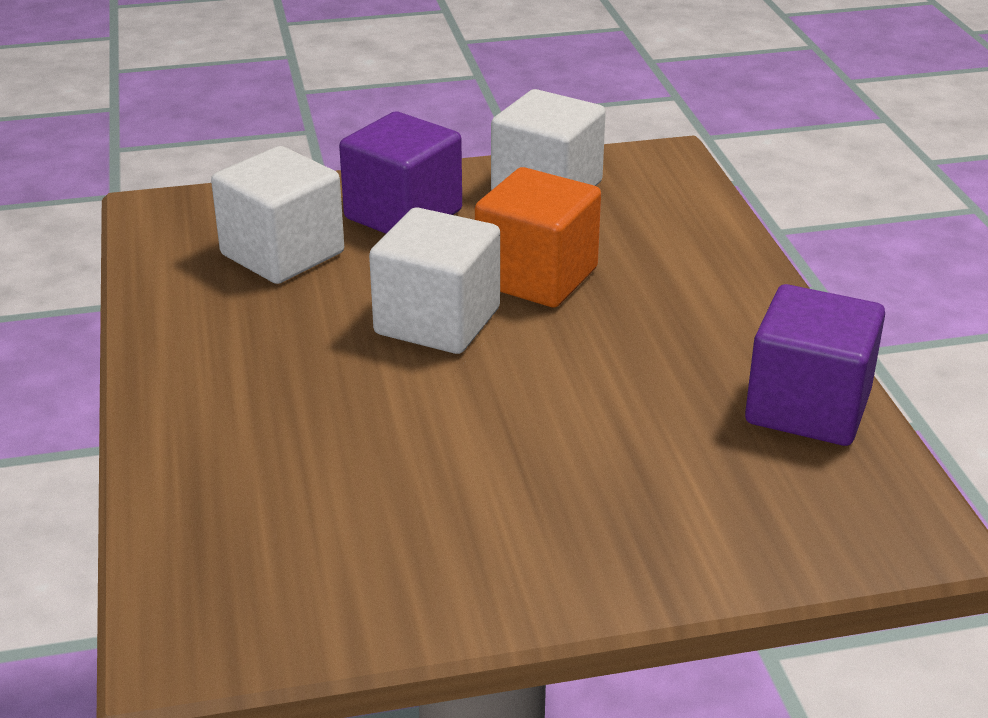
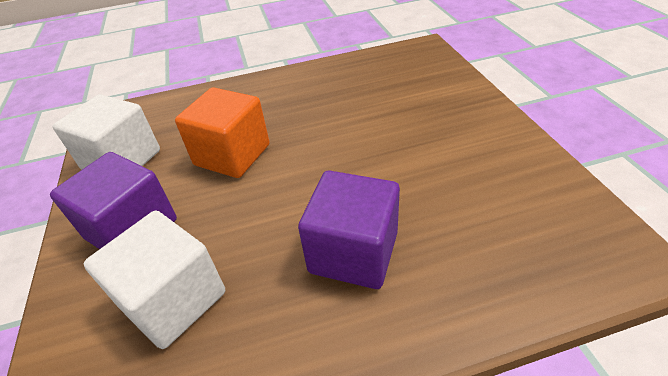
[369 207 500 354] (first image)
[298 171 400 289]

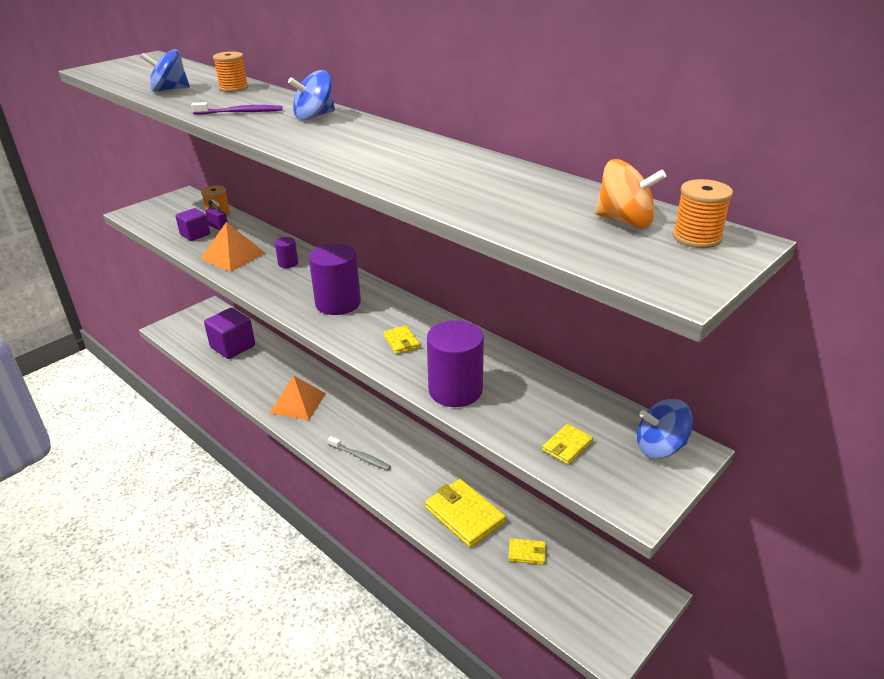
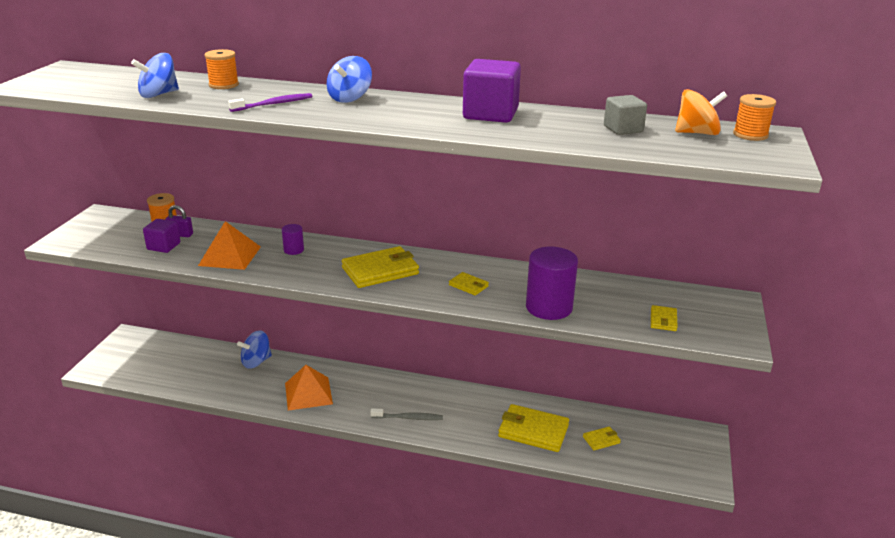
[463 59 521 123]
[342 246 419 288]
[237 331 272 369]
[604 95 647 135]

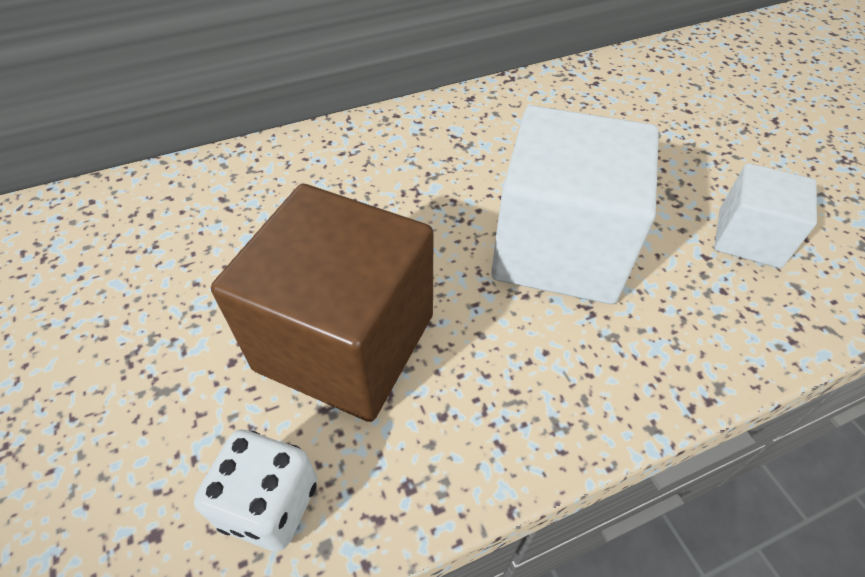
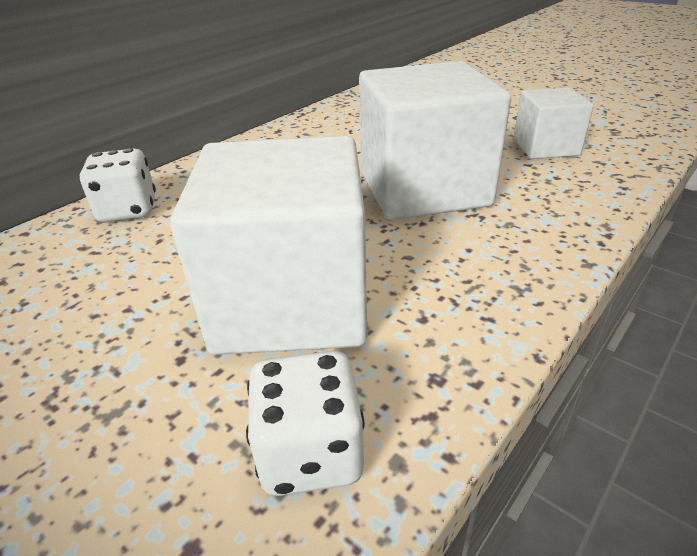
[170 136 367 355]
[79 148 156 222]

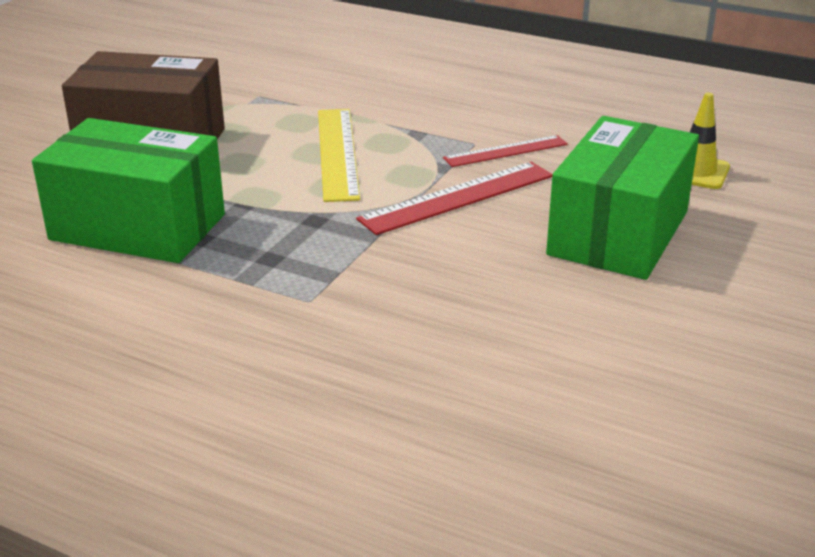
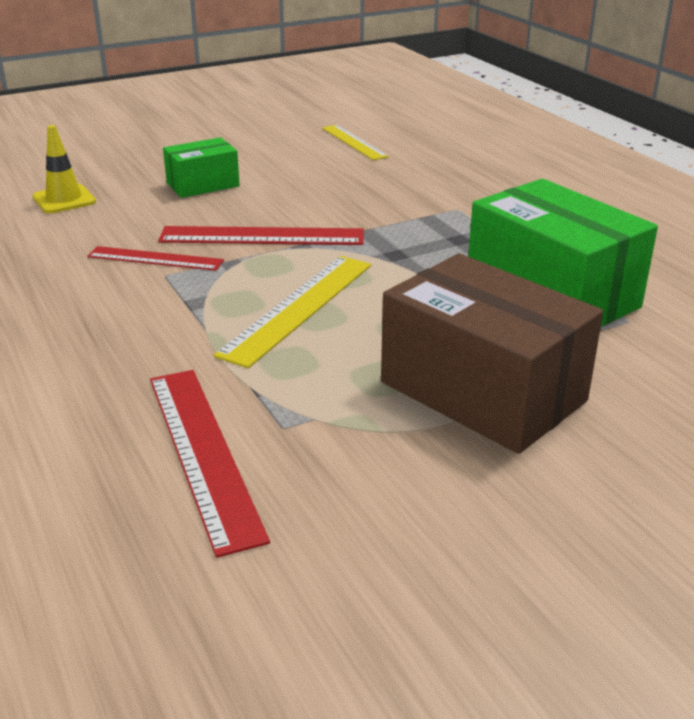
[163 137 240 198]
[150 370 270 558]
[322 125 389 160]

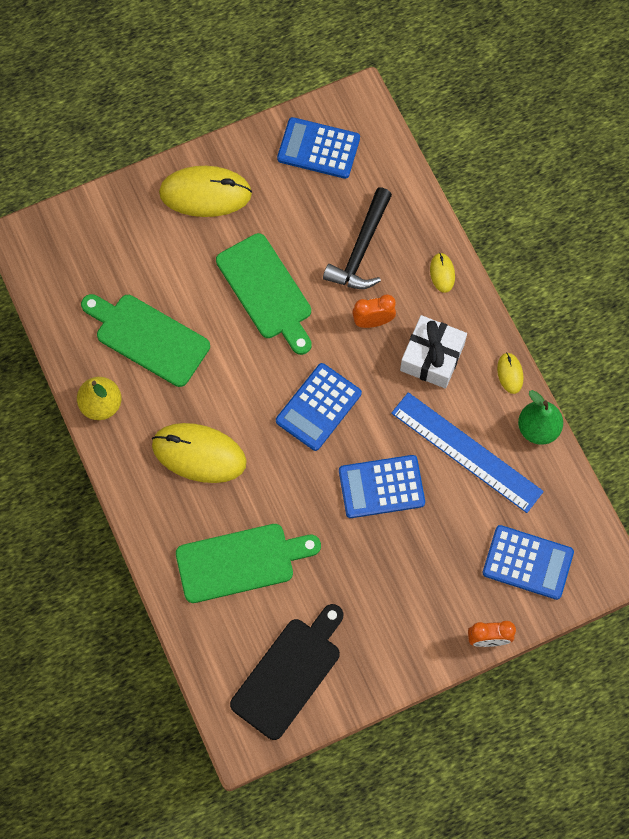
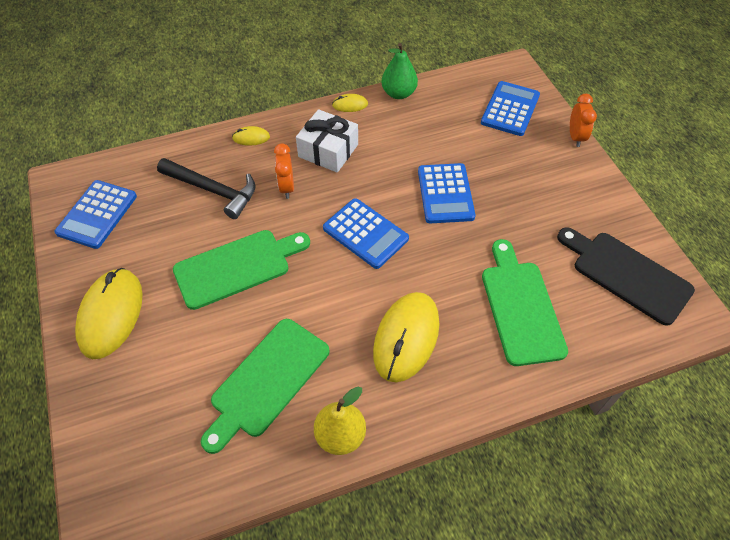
[391 392 544 513] (first image)

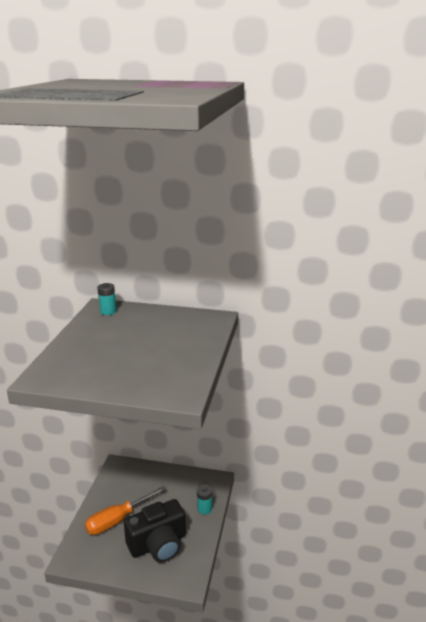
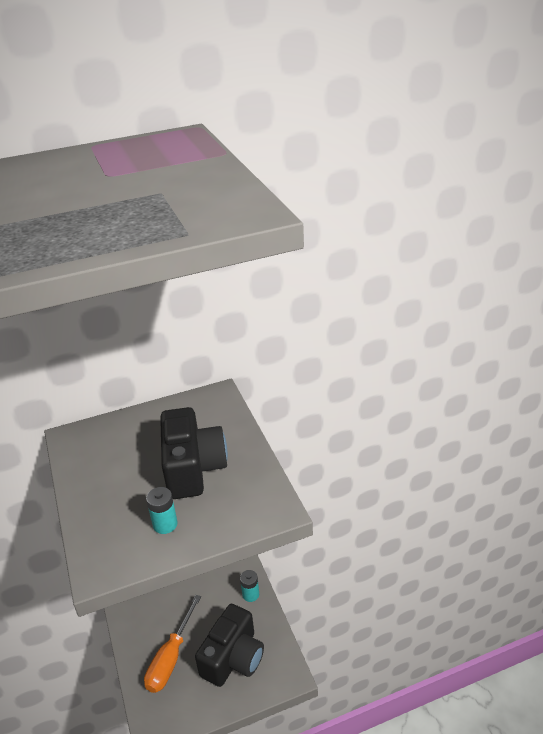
[146 487 178 534]
[160 407 228 499]

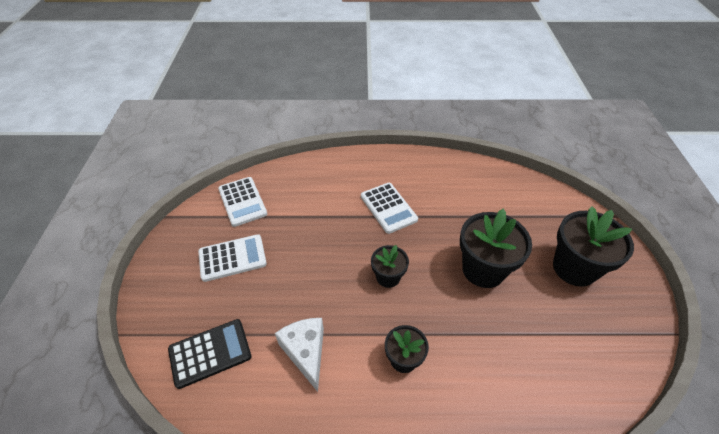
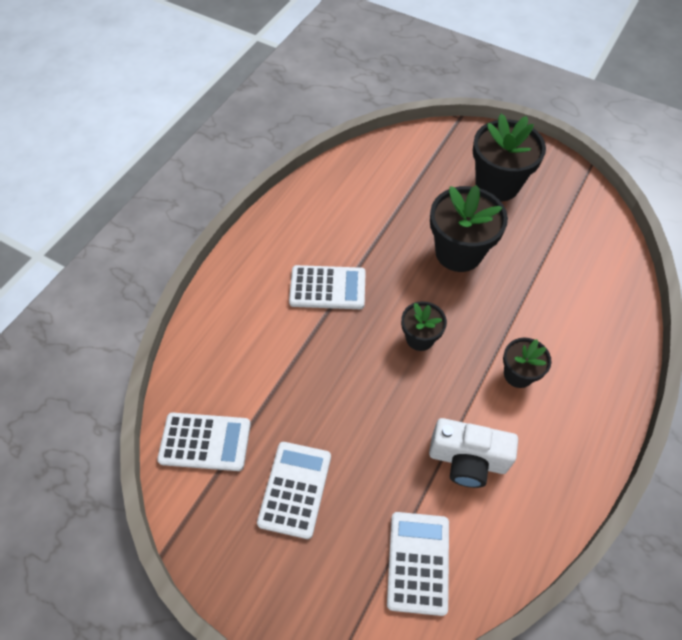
[387 512 449 616]
[429 418 518 488]

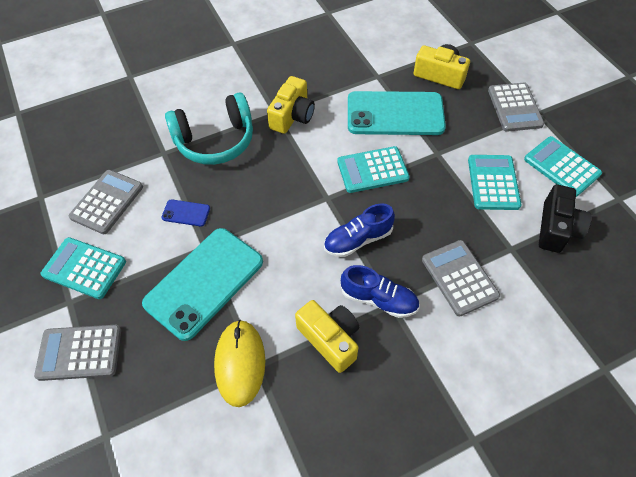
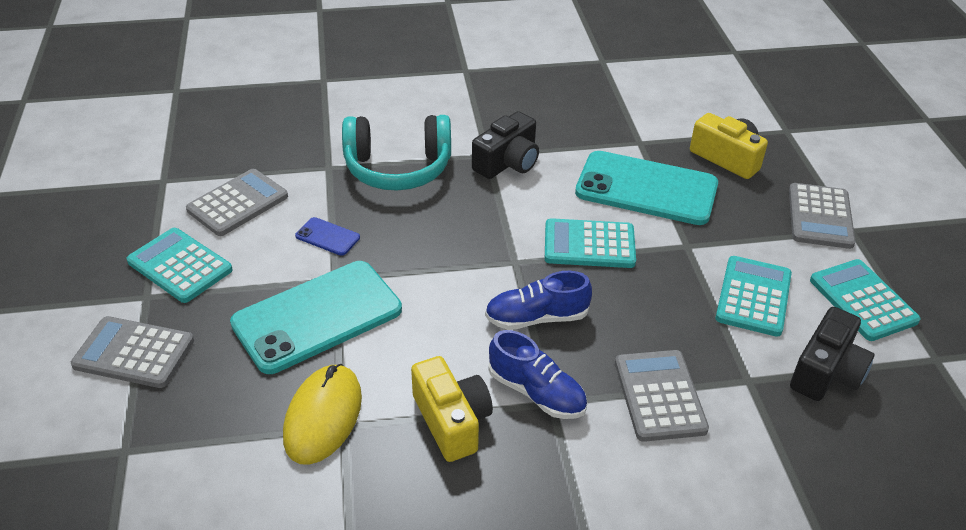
[472 111 539 179]

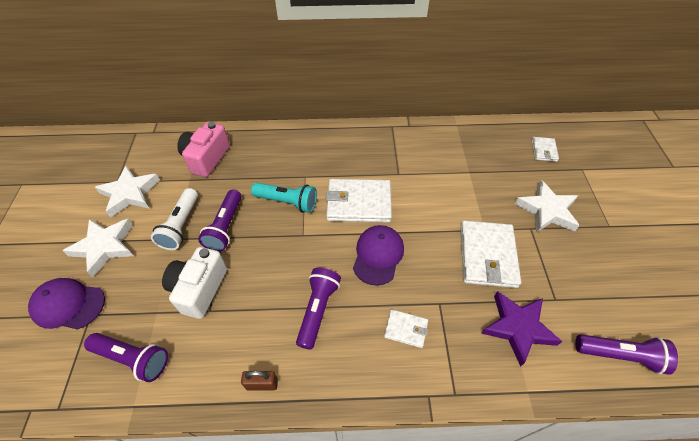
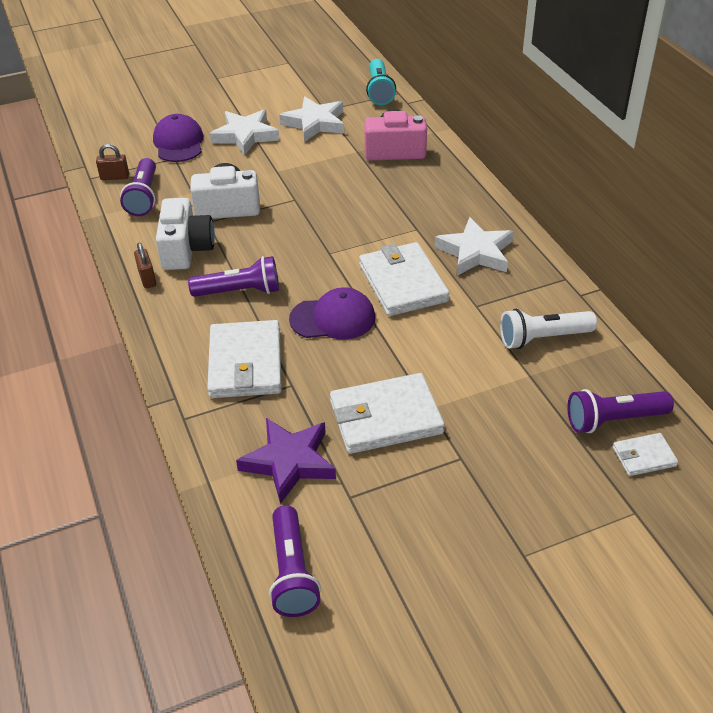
[500 309 597 349]
[567 389 674 433]
[366 59 396 105]
[207 320 282 398]
[435 217 514 276]
[96 144 129 180]
[156 198 215 270]

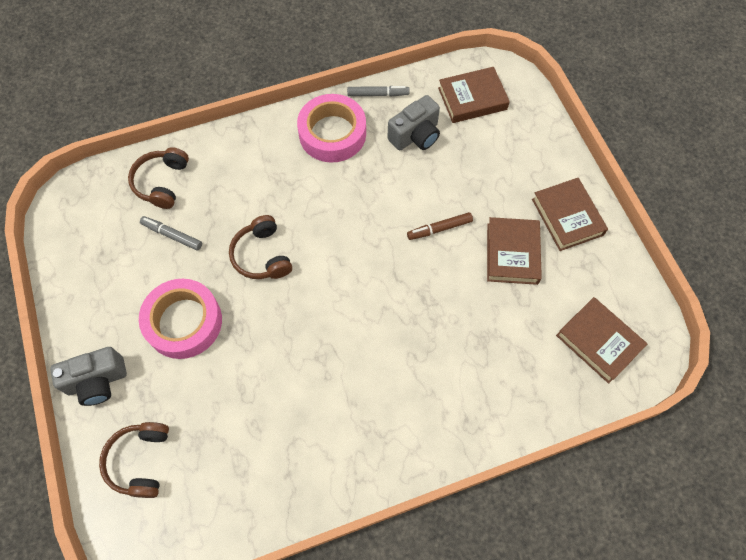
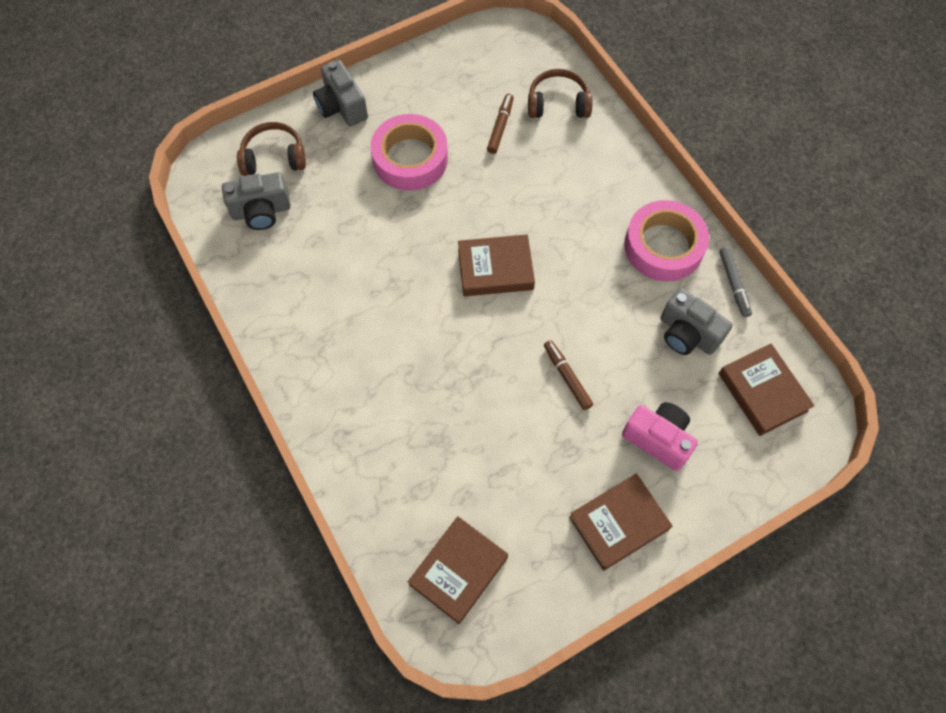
[487 94 514 154]
[229 215 292 279] (first image)
[458 234 535 296]
[222 172 291 230]
[622 402 698 471]

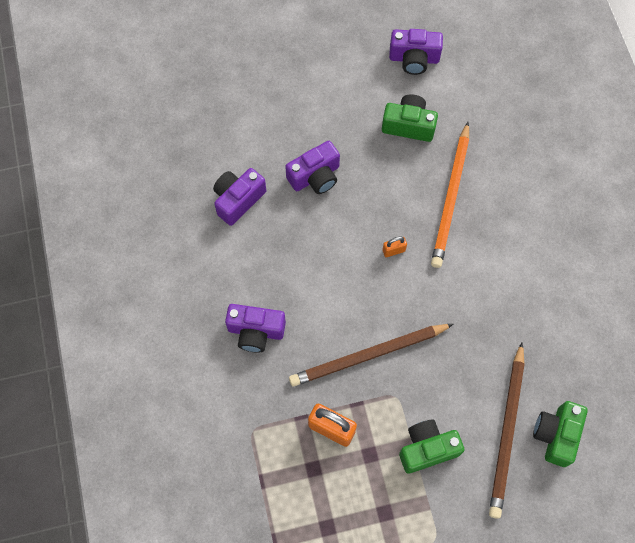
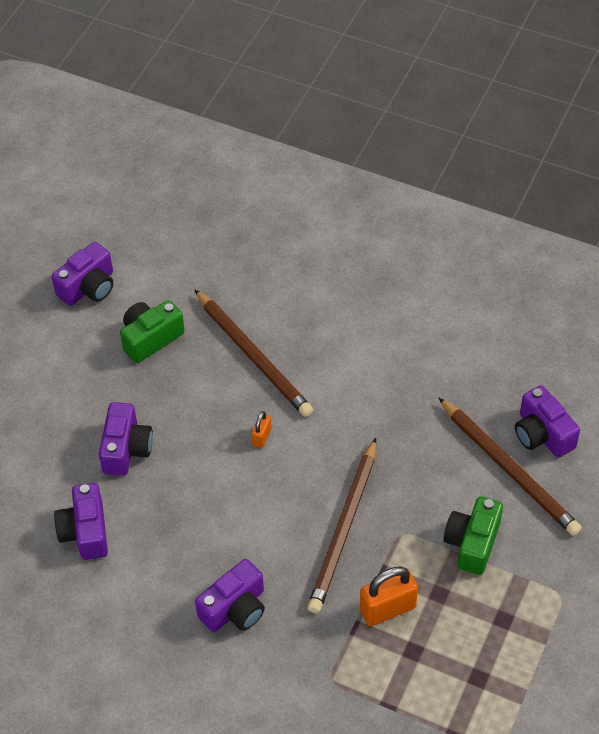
[194 289 313 417]
[515 385 580 458]

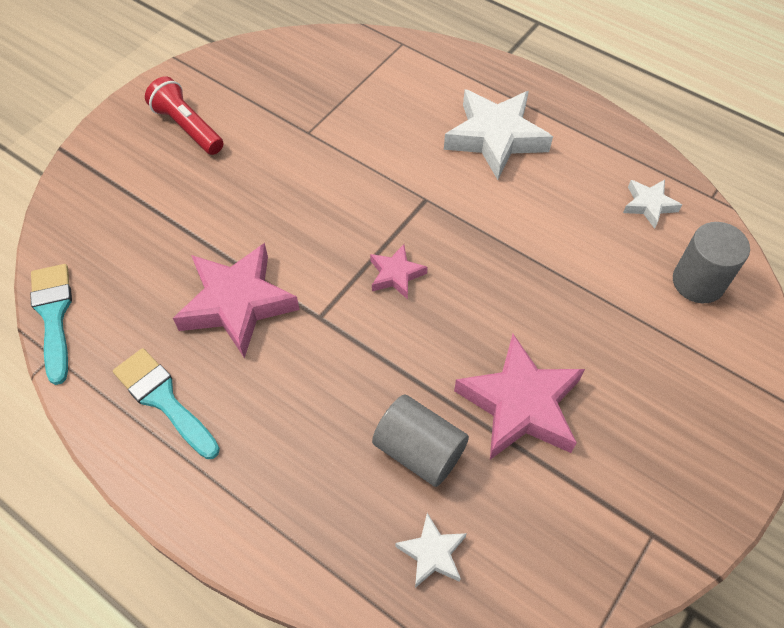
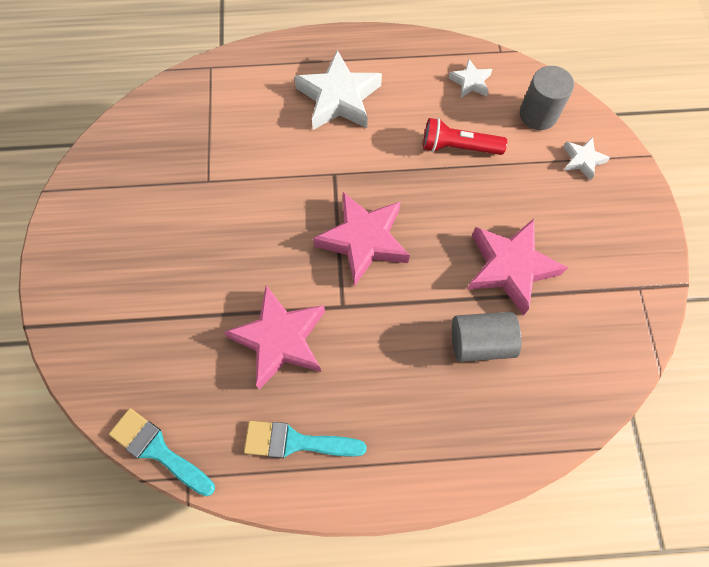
[423 118 507 155]
[313 192 410 287]
[563 137 610 181]

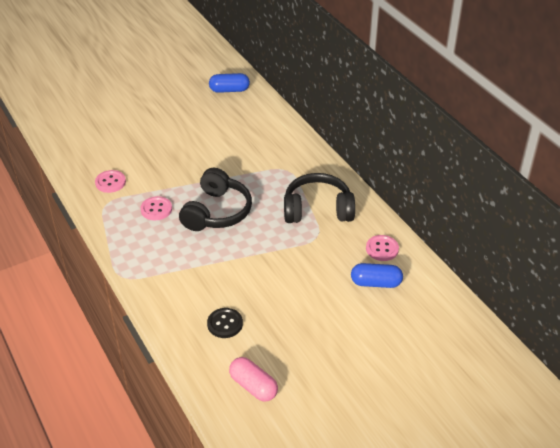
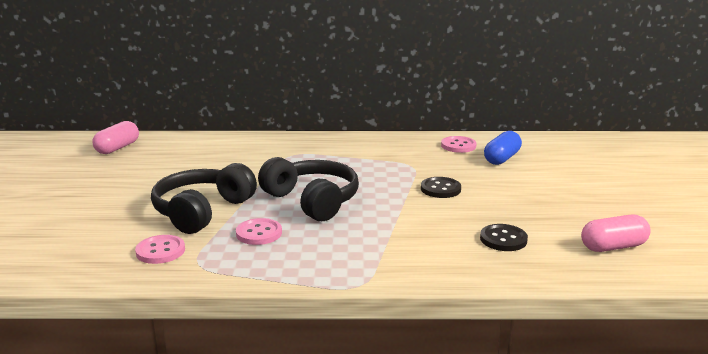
[93 121 139 154]
[151 163 257 234]
[421 177 461 198]

